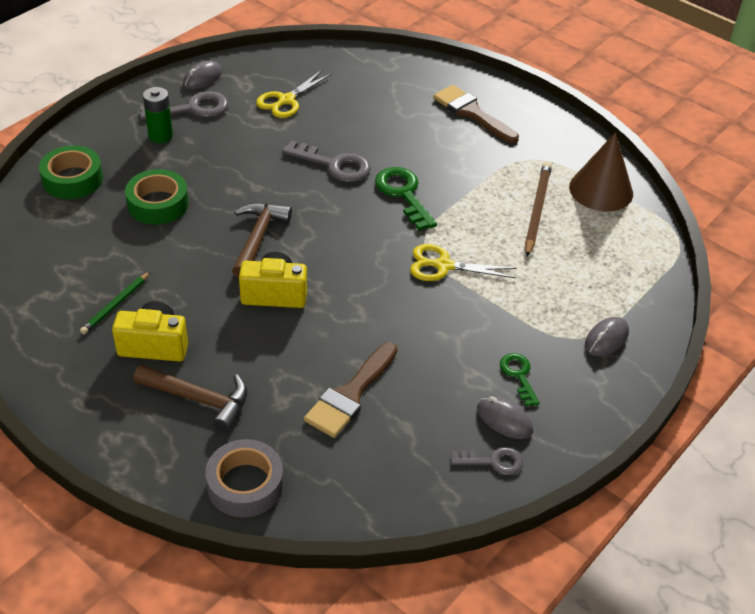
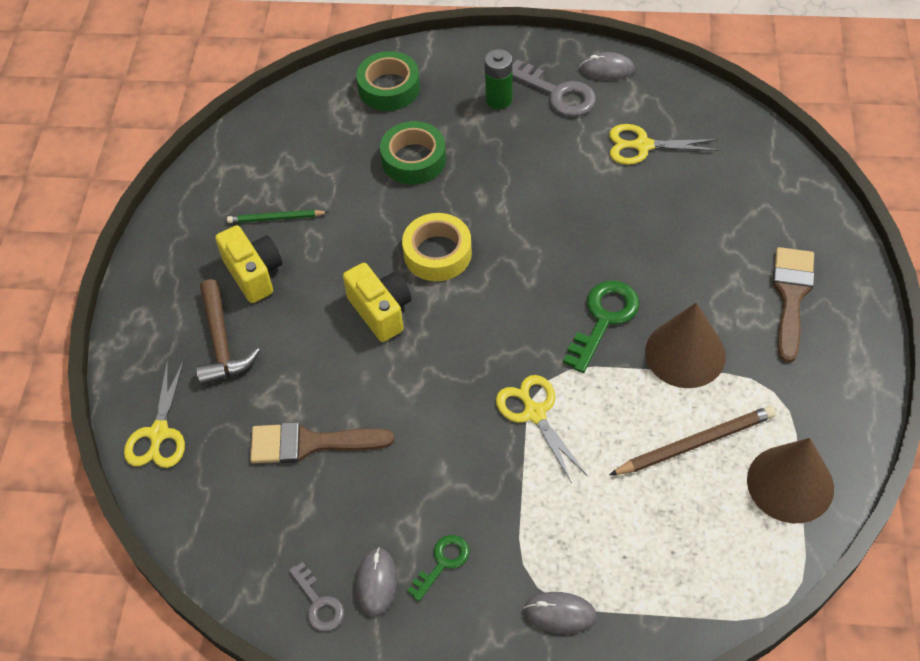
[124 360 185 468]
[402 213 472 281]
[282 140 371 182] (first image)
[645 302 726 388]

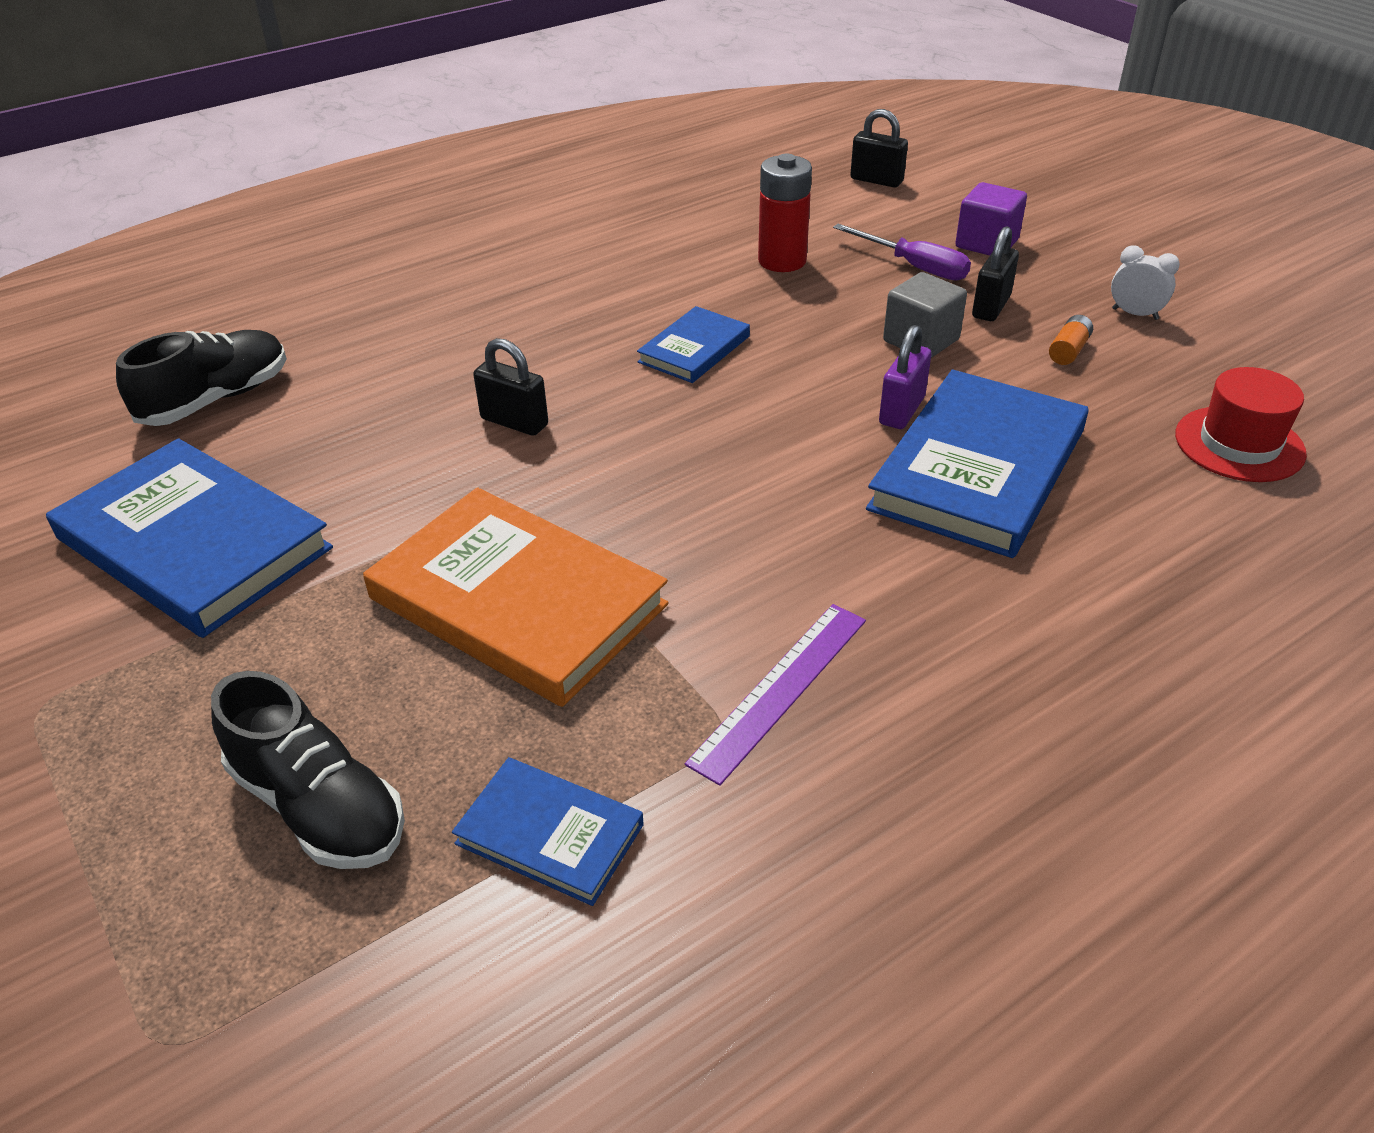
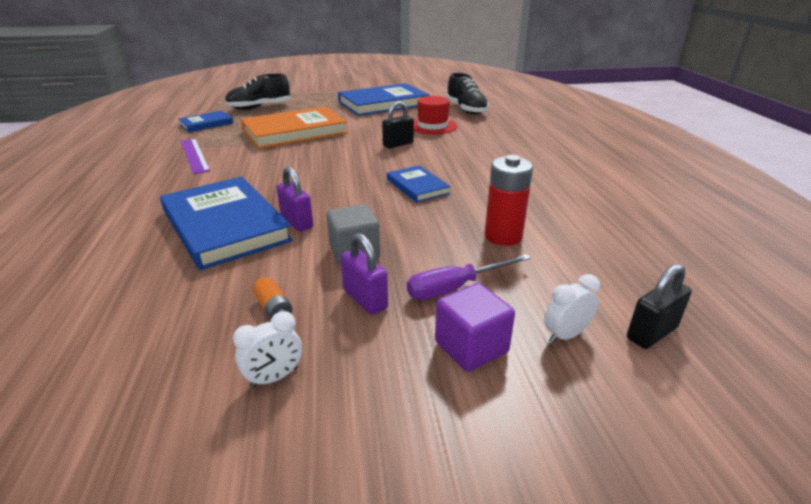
[341 233 388 315]
[414 96 457 134]
[544 274 600 343]

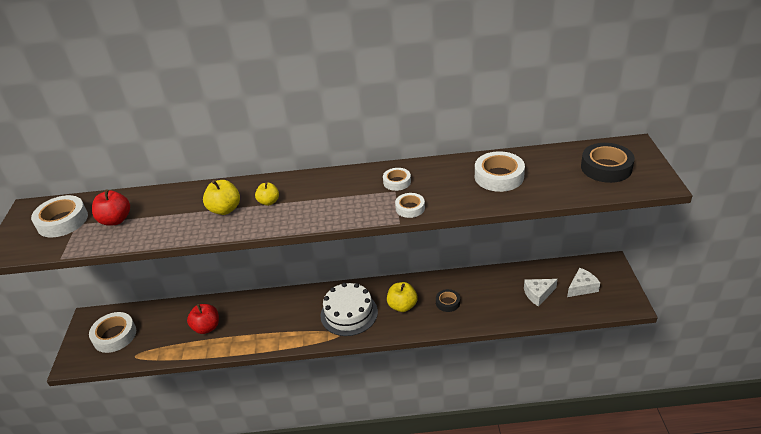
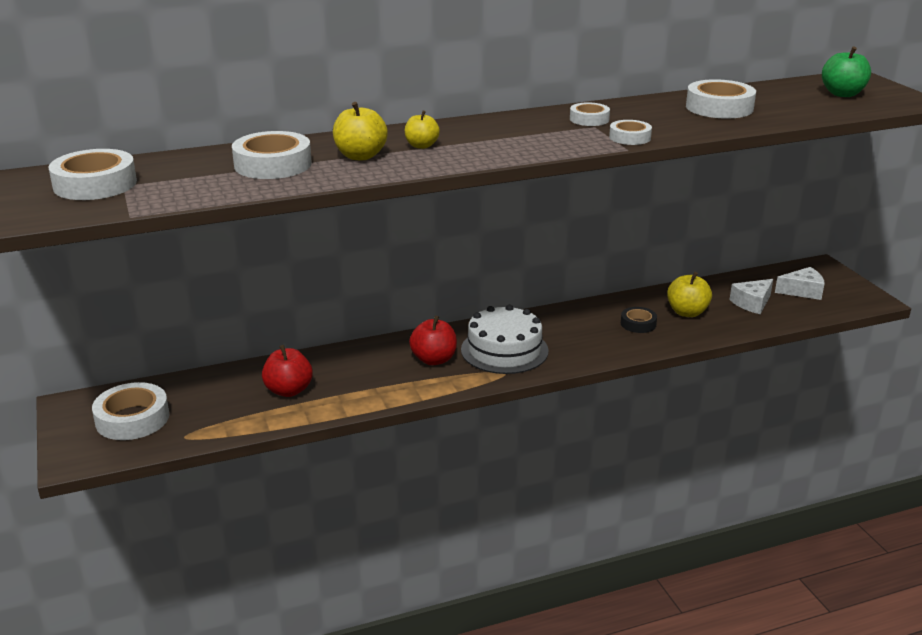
[409 316 457 365]
[667 272 712 317]
[775 267 825 300]
[822 47 871 97]
[232 131 312 179]

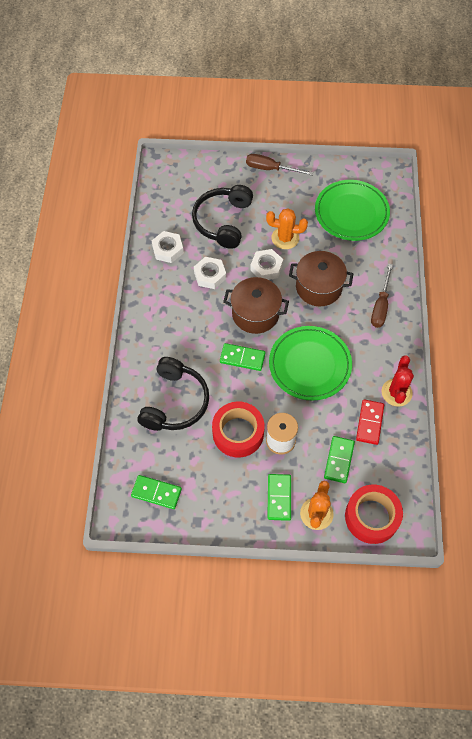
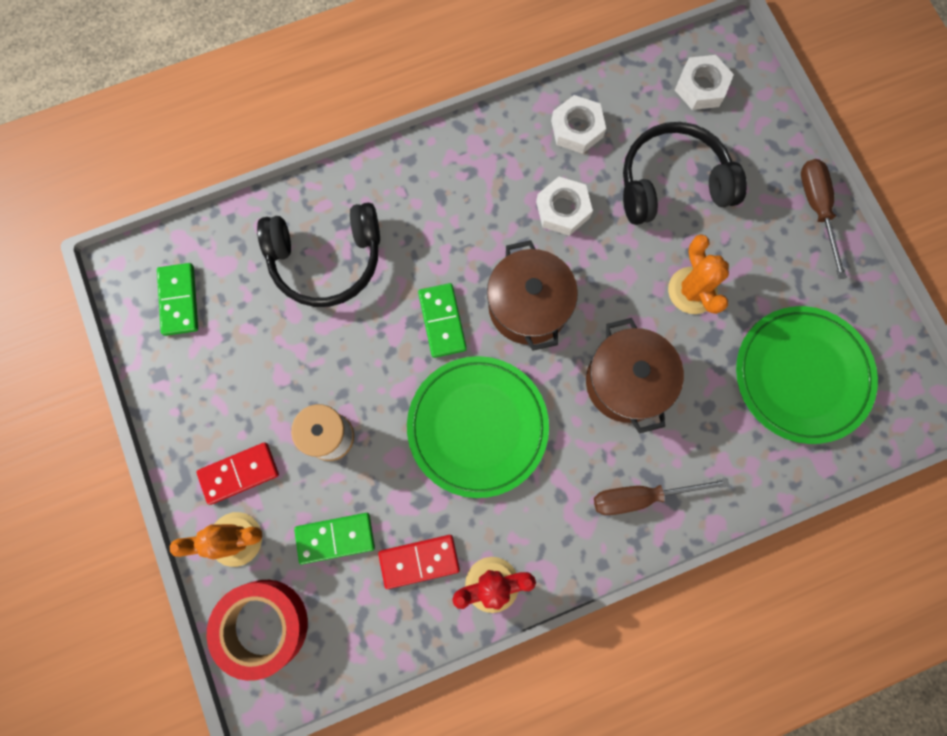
[212 401 265 458] (first image)
[675 55 734 110]
[196 442 279 505]

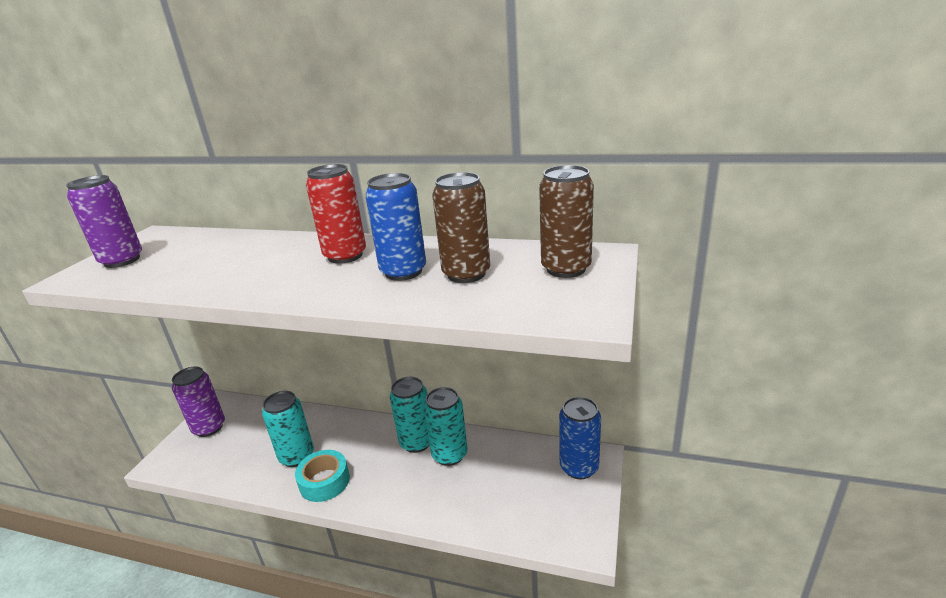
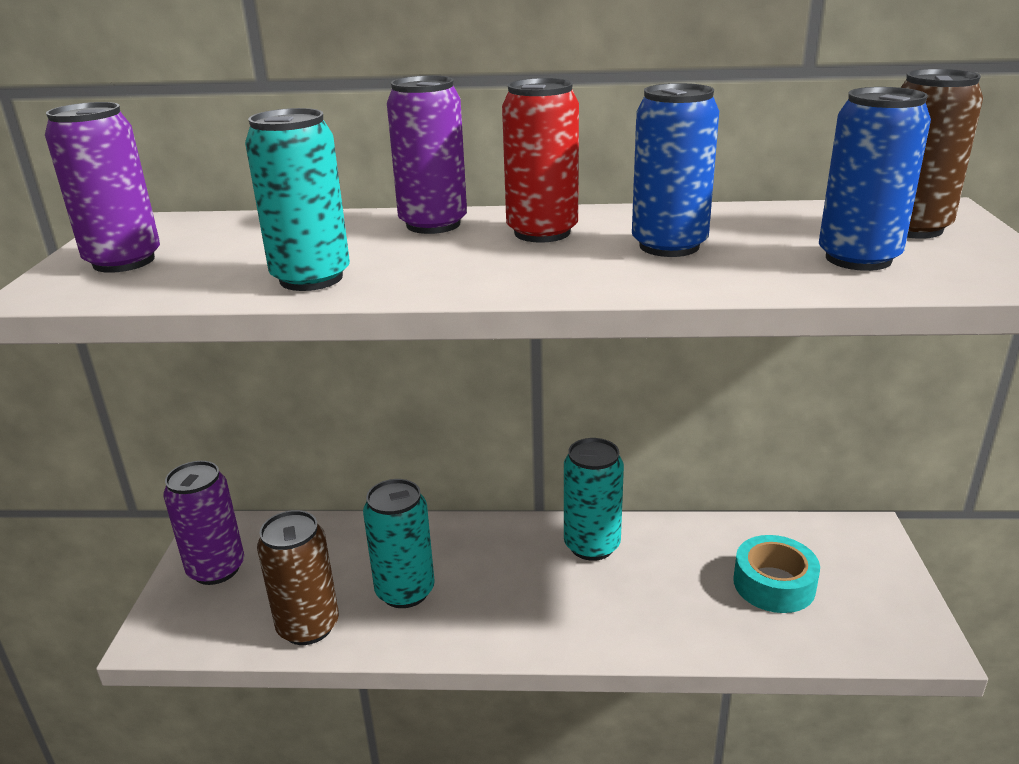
[733 535 820 613]
[245 108 350 291]
[257 510 339 645]
[819 87 931 271]
[387 75 467 234]

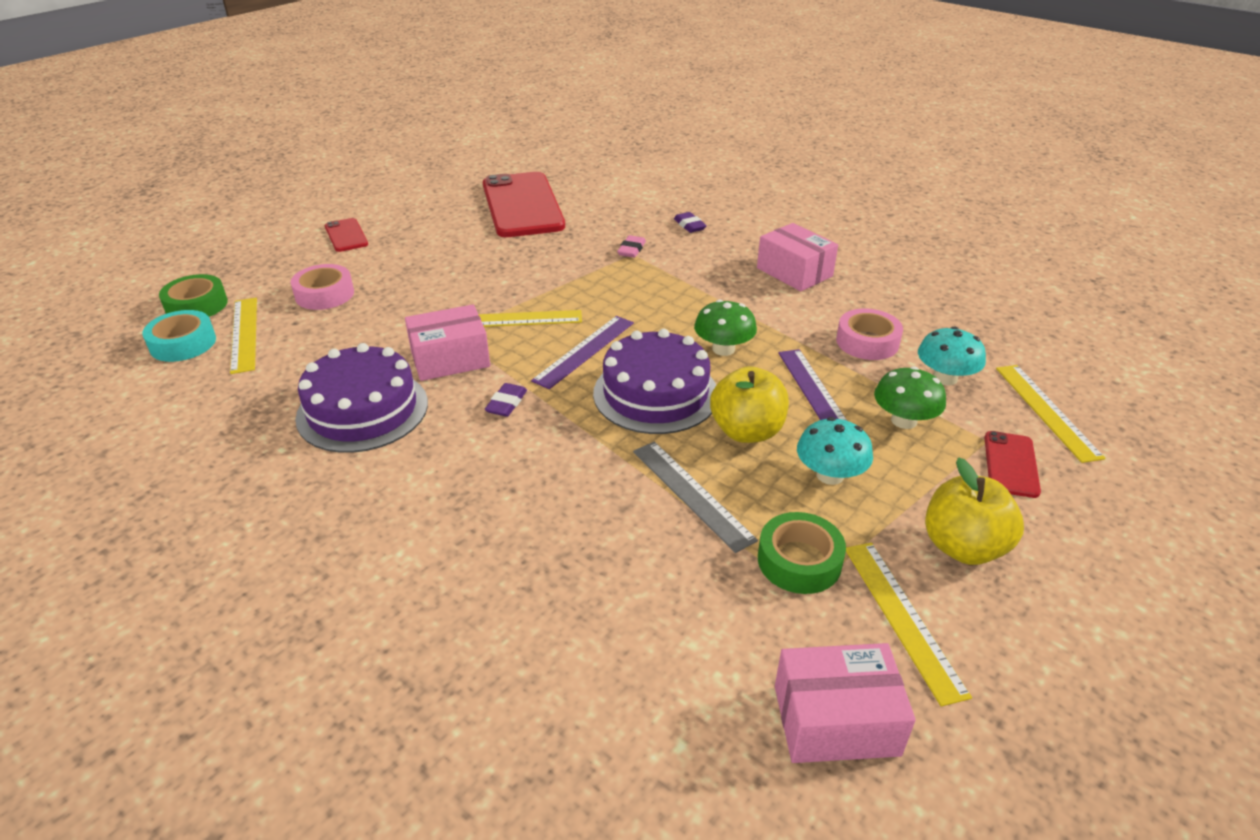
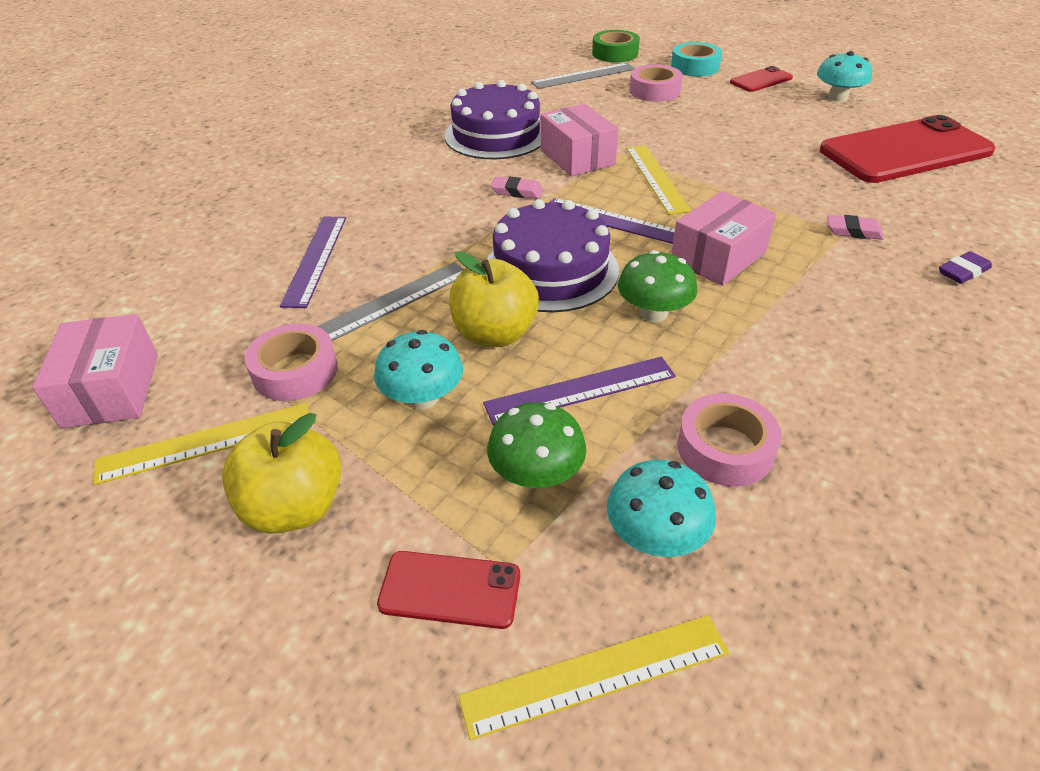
[671 42 722 77]
[531 63 635 89]
[491 176 543 199]
[671 191 776 286]
[245 324 338 401]
[280 217 346 308]
[817 51 872 102]

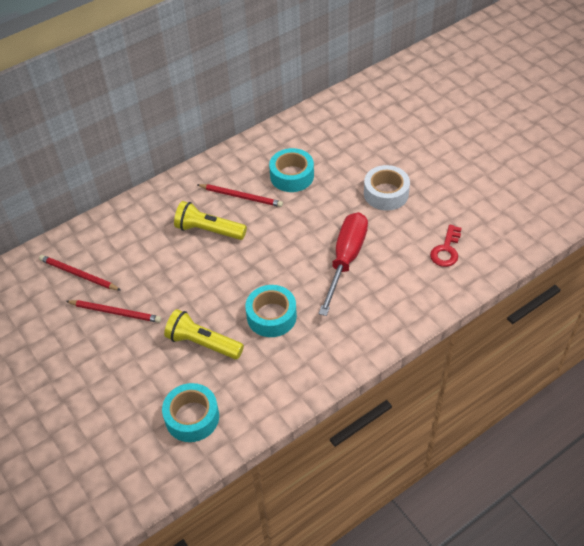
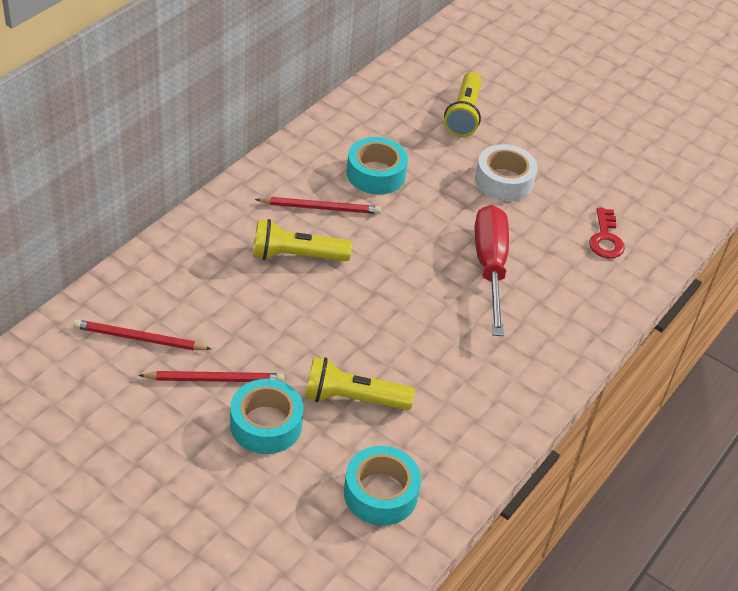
[230 379 303 454]
[444 72 482 137]

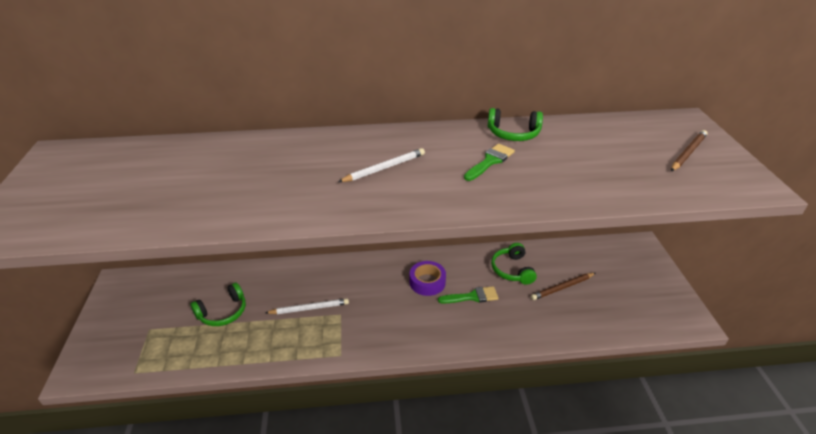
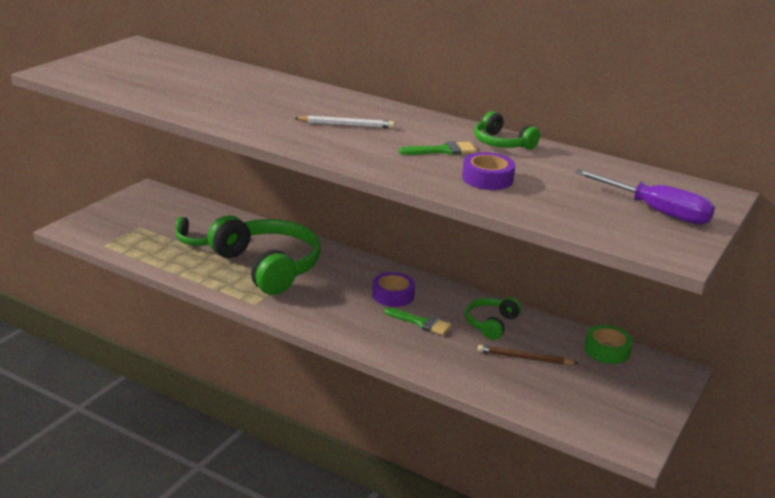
[208 216 321 295]
[575 169 715 225]
[462 152 515 190]
[584 325 633 364]

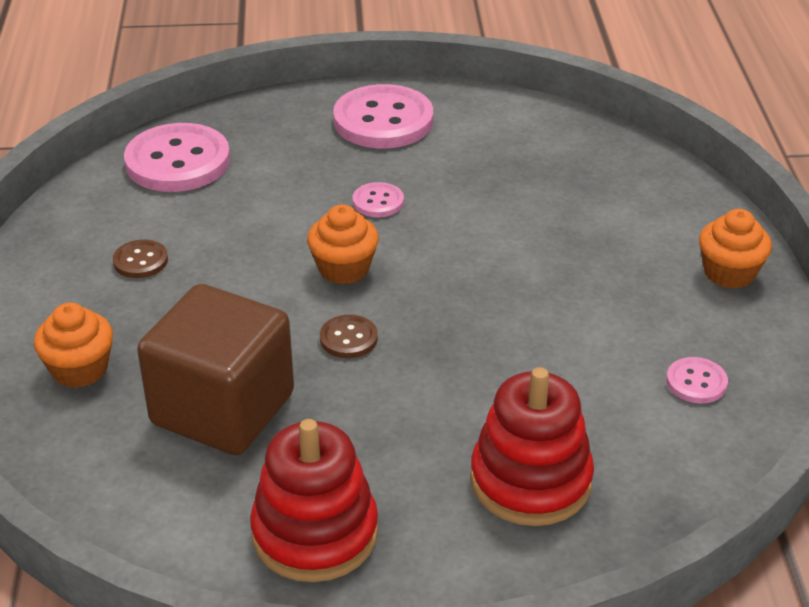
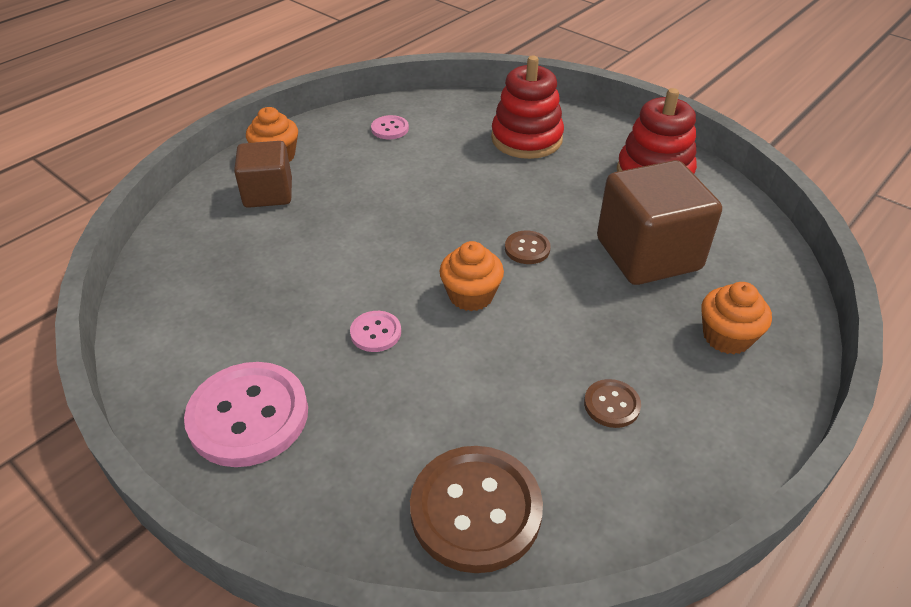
[410 446 543 573]
[234 141 292 208]

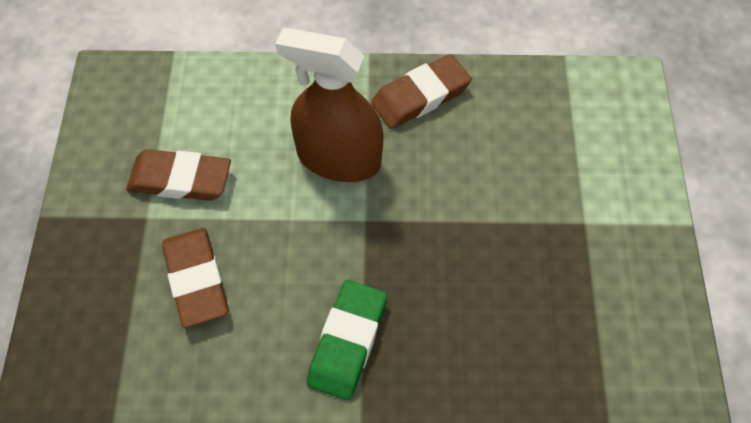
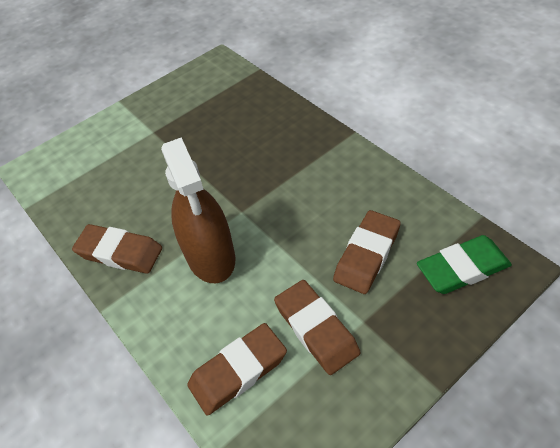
[417 235 512 294]
[187 323 287 416]

